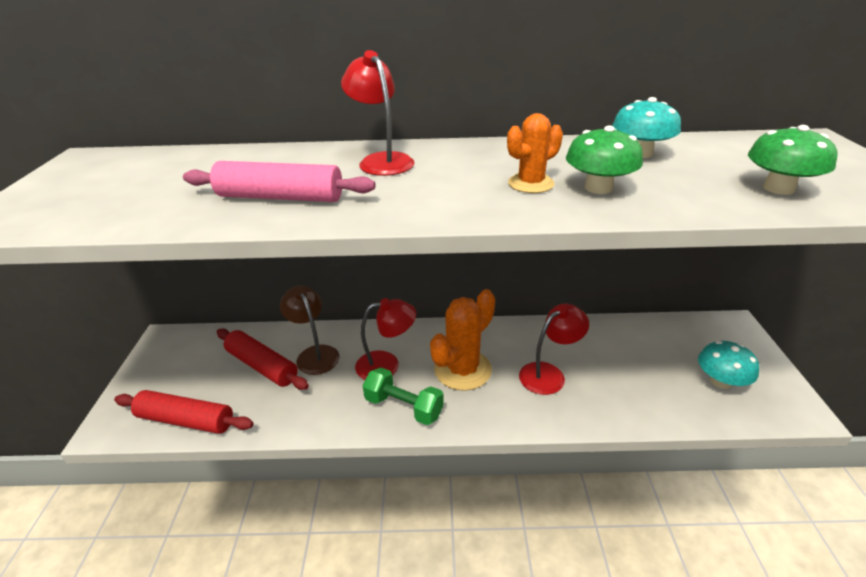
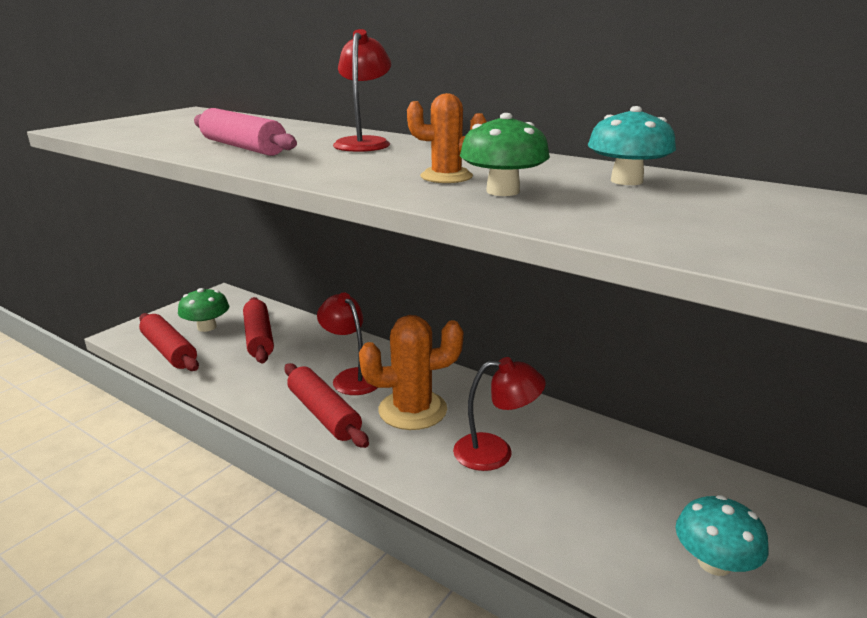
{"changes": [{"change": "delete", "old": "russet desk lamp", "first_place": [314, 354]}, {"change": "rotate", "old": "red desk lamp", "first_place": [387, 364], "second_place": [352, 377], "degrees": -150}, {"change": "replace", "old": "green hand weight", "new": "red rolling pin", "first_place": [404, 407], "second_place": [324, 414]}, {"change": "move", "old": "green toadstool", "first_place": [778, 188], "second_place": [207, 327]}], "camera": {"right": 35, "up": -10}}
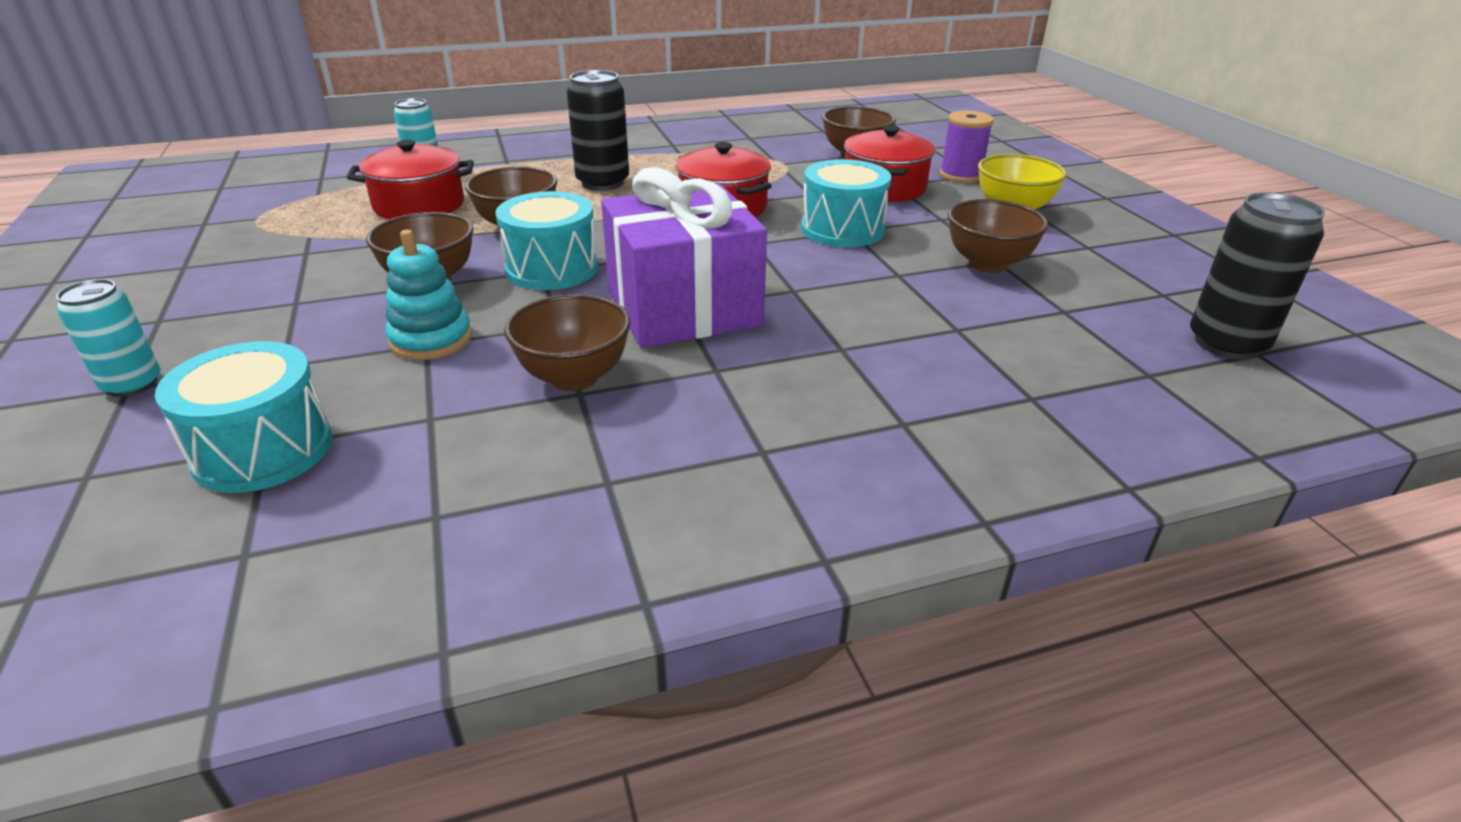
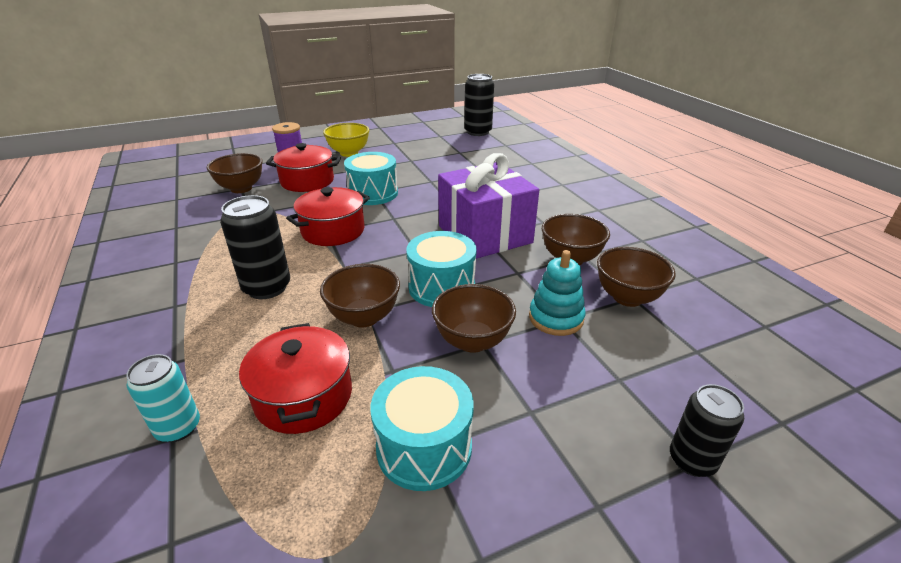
{"changes": [{"change": "recolor", "old": "teal can", "new": "jet-black can", "first_place": [132, 384], "second_place": [692, 460]}, {"change": "move", "old": "teal toy drum", "first_place": [263, 450], "second_place": [424, 447]}, {"change": "move", "old": "russet deep dish", "first_place": [988, 264], "second_place": [627, 297]}], "camera": {"right": -95, "up": 0}}
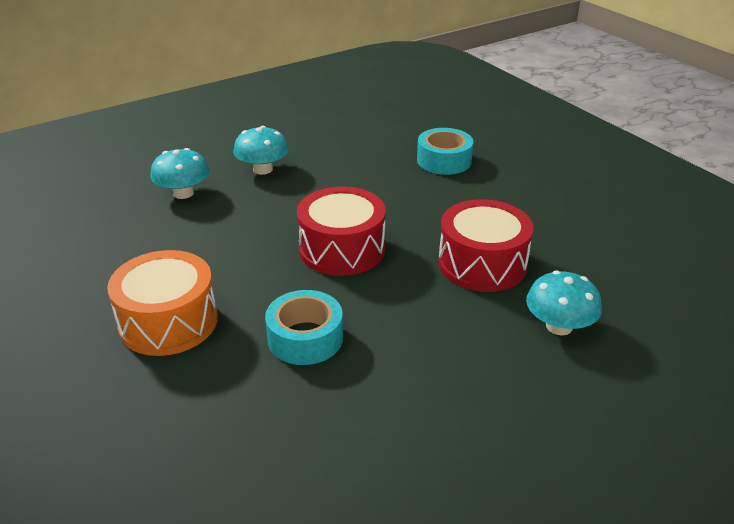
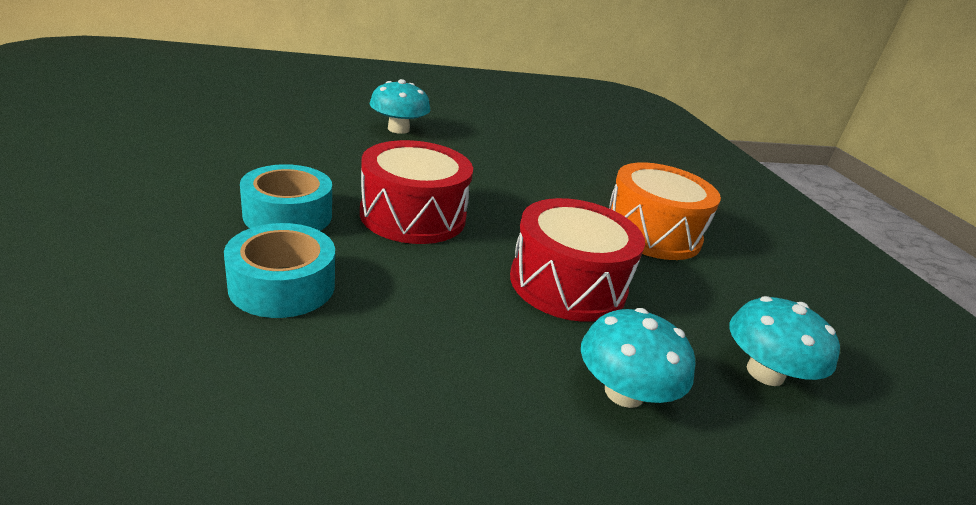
{"changes": [{"change": "move", "old": "orange-coloured toy drum", "first_place": [168, 322], "second_place": [652, 232]}, {"change": "move", "old": "teal toadstool", "first_place": [183, 193], "second_place": [765, 372]}, {"change": "move", "old": "teal sticky tape", "first_place": [444, 161], "second_place": [288, 215]}], "camera": {"right": 15, "up": -5}}
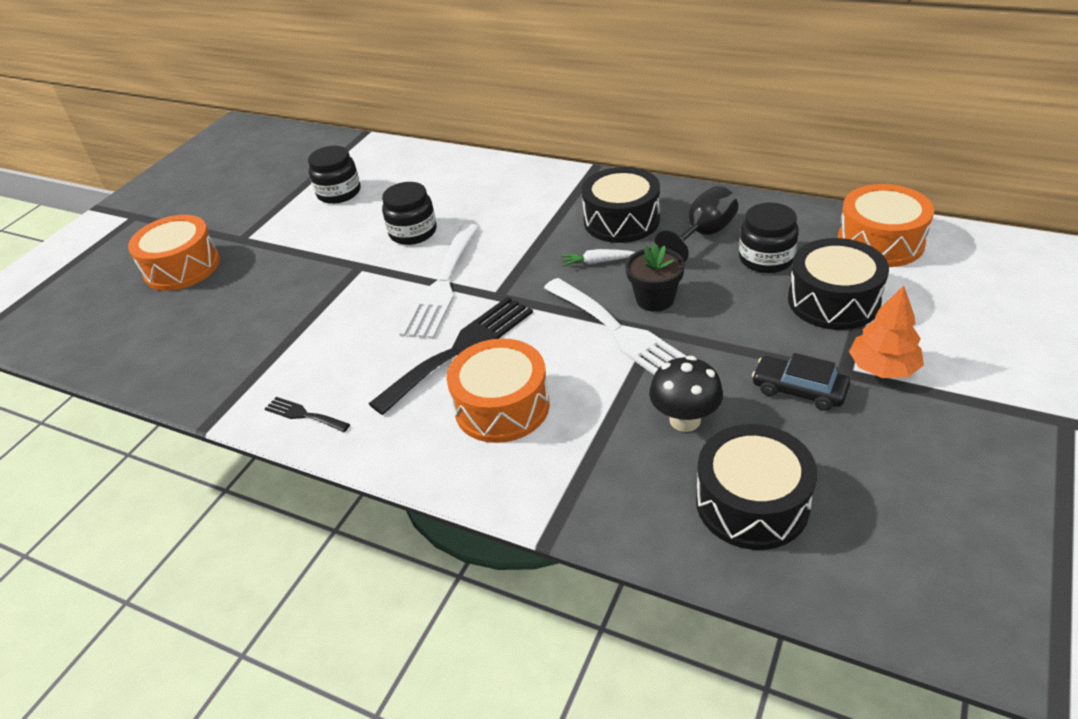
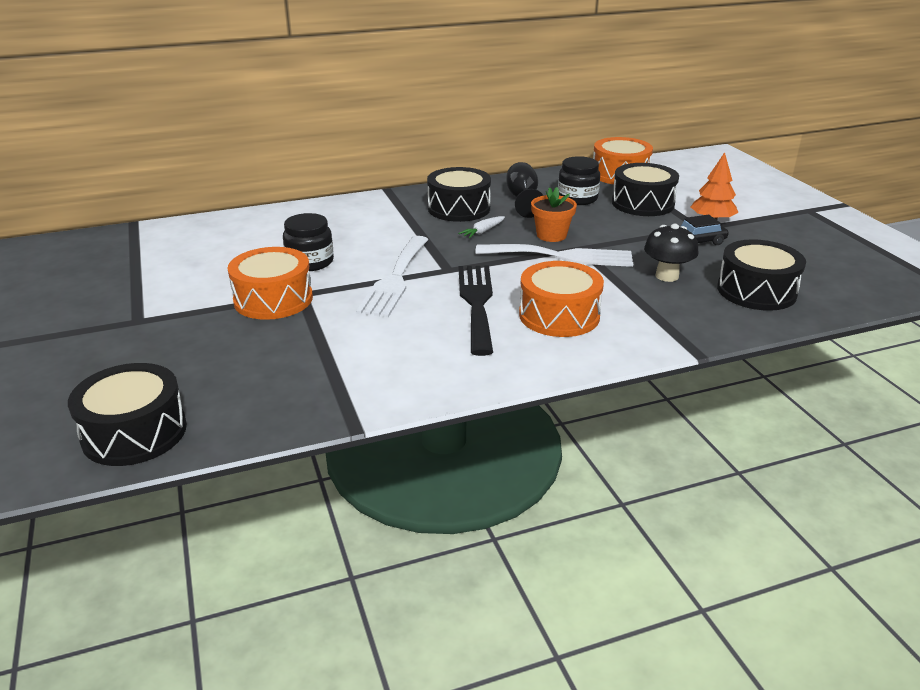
{"changes": [{"change": "move", "old": "orange-coloured toy drum", "first_place": [182, 267], "second_place": [273, 299]}, {"change": "delete", "old": "jet-black table fork", "first_place": [304, 415]}, {"change": "delete", "old": "jet-black preserve jar", "first_place": [339, 193]}, {"change": "rotate", "old": "pure white table fork", "first_place": [442, 285], "second_place": [395, 279], "degrees": 45}, {"change": "recolor", "old": "jet-black flower pot", "new": "orange-coloured flower pot", "first_place": [655, 299], "second_place": [551, 235]}, {"change": "insert", "new": "jet-black toy drum", "second_place": [134, 433]}], "camera": {"right": -50, "up": -10}}
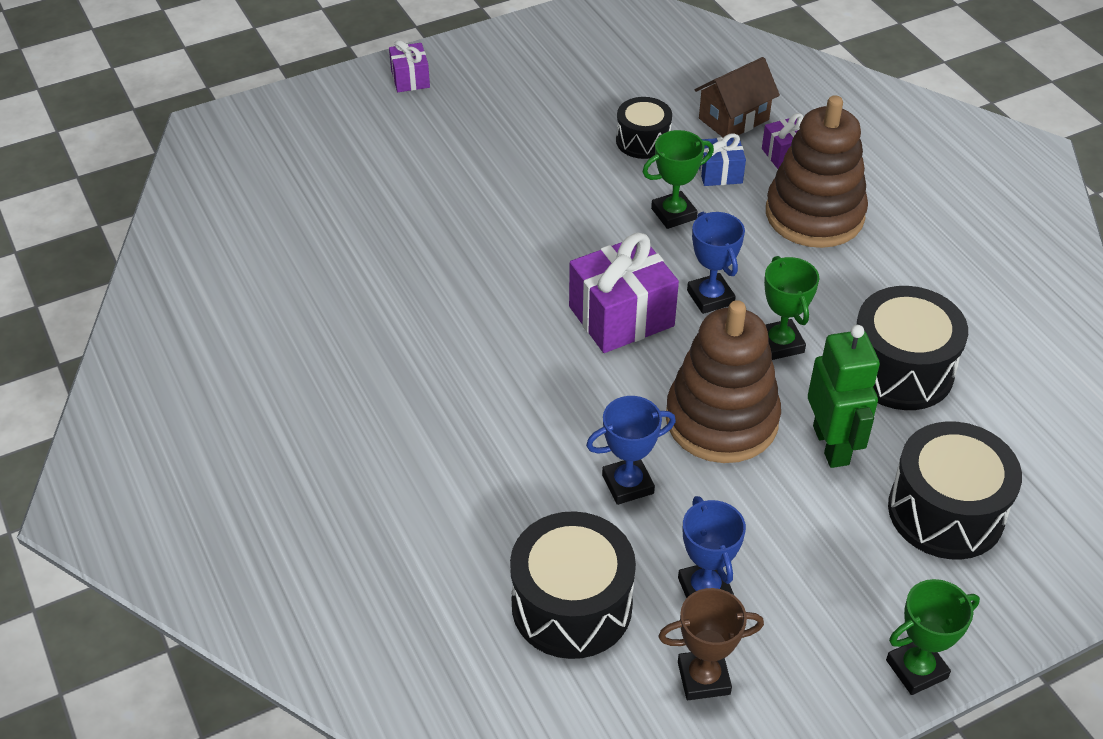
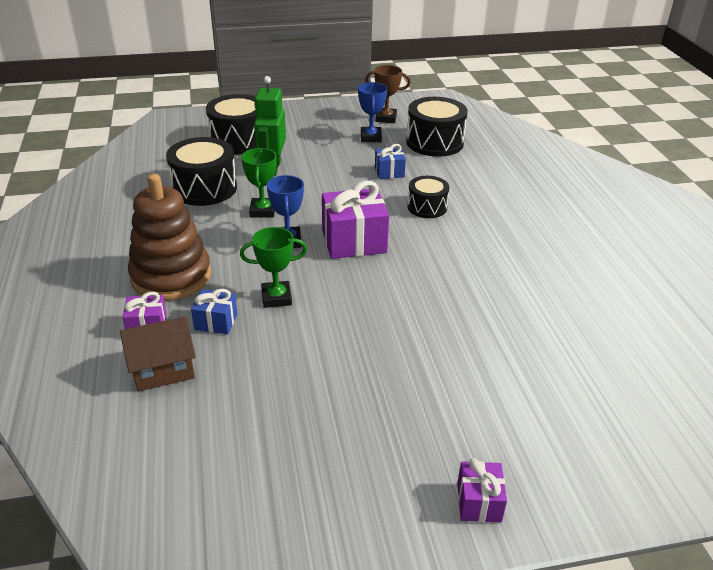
{"changes": [{"change": "replace", "old": "blue trophy", "new": "blue gift", "first_place": [628, 484], "second_place": [389, 172]}, {"change": "move", "old": "jet-black toy drum", "first_place": [643, 141], "second_place": [427, 207]}, {"change": "delete", "old": "russet stacking toy", "first_place": [721, 420]}, {"change": "delete", "old": "green trophy", "first_place": [916, 669]}], "camera": {"right": -165, "up": -10}}
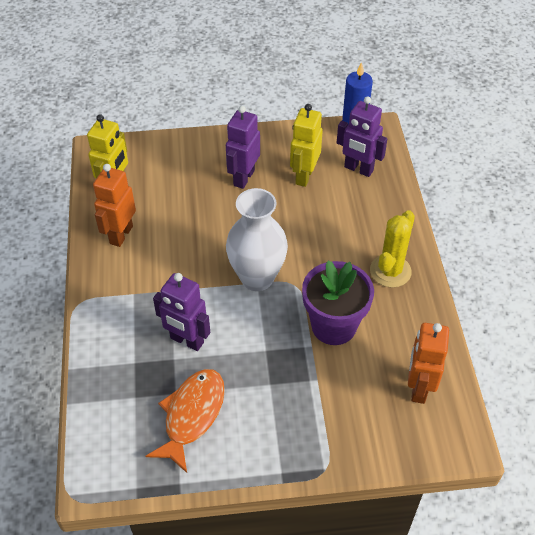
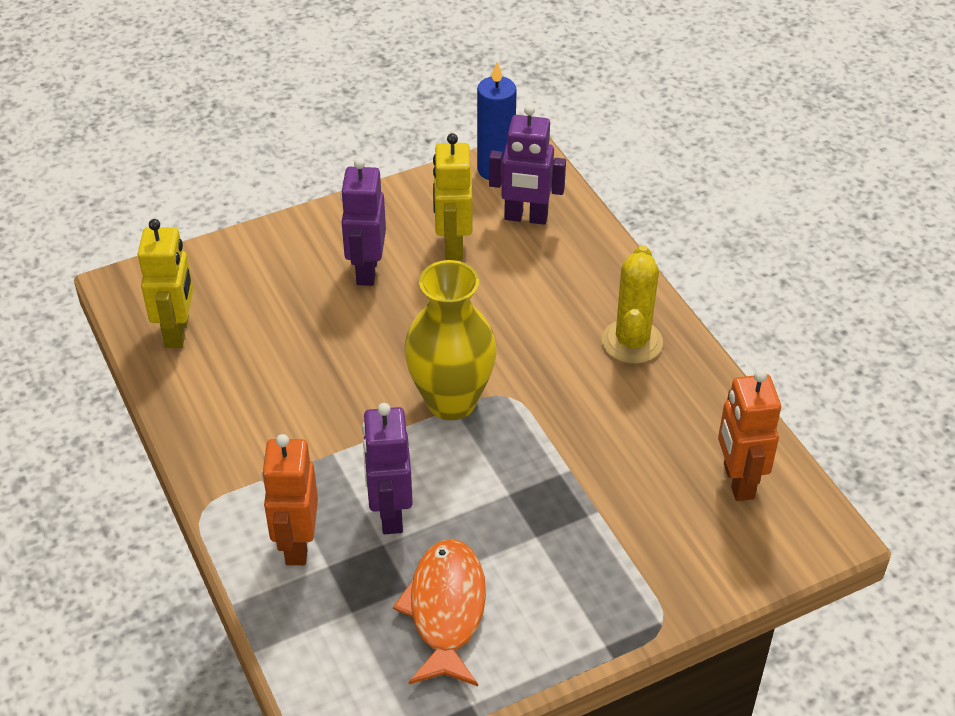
{"changes": [{"change": "move", "old": "orange-coloured robot figure", "first_place": [121, 235], "second_place": [297, 544]}, {"change": "rotate", "old": "purple robot figure", "first_place": [186, 340], "second_place": [390, 514], "degrees": 75}, {"change": "recolor", "old": "pure white vase", "new": "golden vase", "first_place": [257, 278], "second_place": [451, 401]}, {"change": "delete", "old": "purple flower pot", "first_place": [333, 326]}], "camera": {"right": -20, "up": -5}}
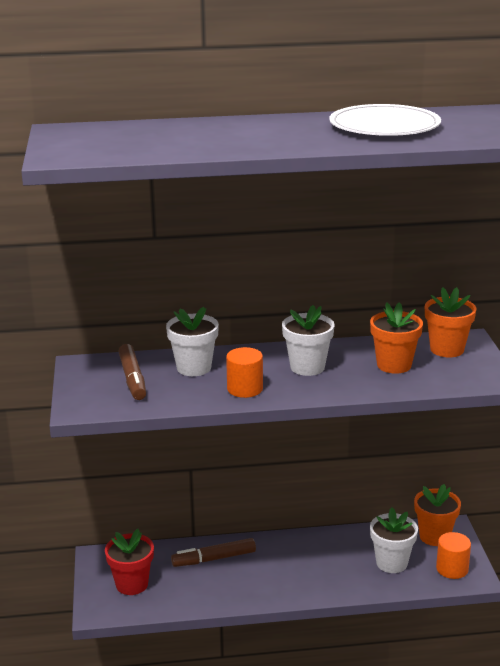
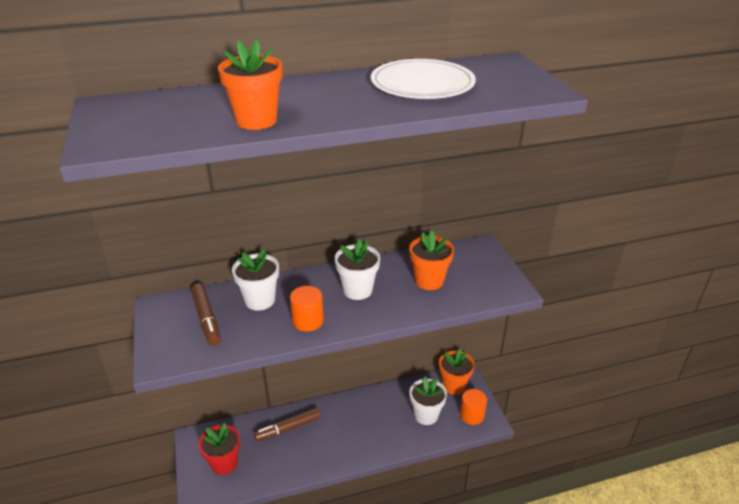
{"changes": [{"change": "move", "old": "orange-coloured flower pot", "first_place": [447, 349], "second_place": [256, 121]}], "camera": {"right": -10, "up": 10}}
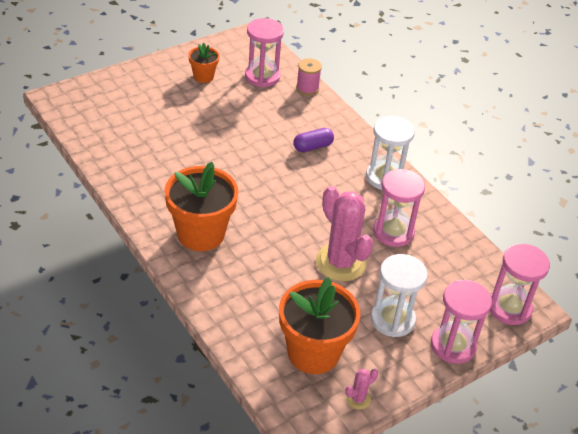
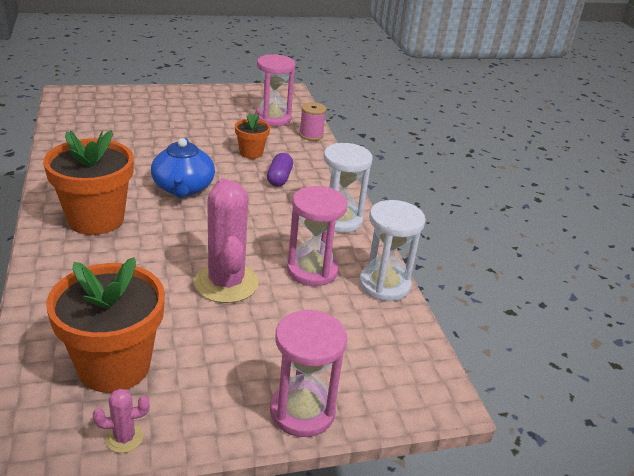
{"changes": [{"change": "move", "old": "orange-coloured flower pot", "first_place": [203, 76], "second_place": [251, 153]}, {"change": "rotate", "old": "purple capsule", "first_place": [313, 147], "second_place": [279, 178], "degrees": -75}, {"change": "move", "old": "pure white hourglass", "first_place": [392, 319], "second_place": [384, 285]}, {"change": "delete", "old": "rosy hourglass", "first_place": [509, 308]}, {"change": "insert", "new": "blue china teapot", "second_place": [183, 188]}], "camera": {"right": 20, "up": -10}}
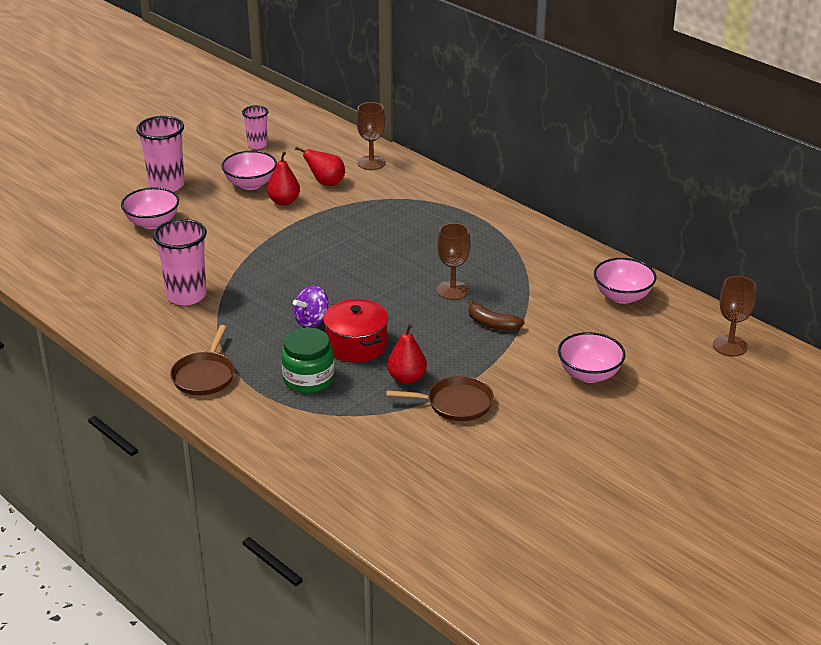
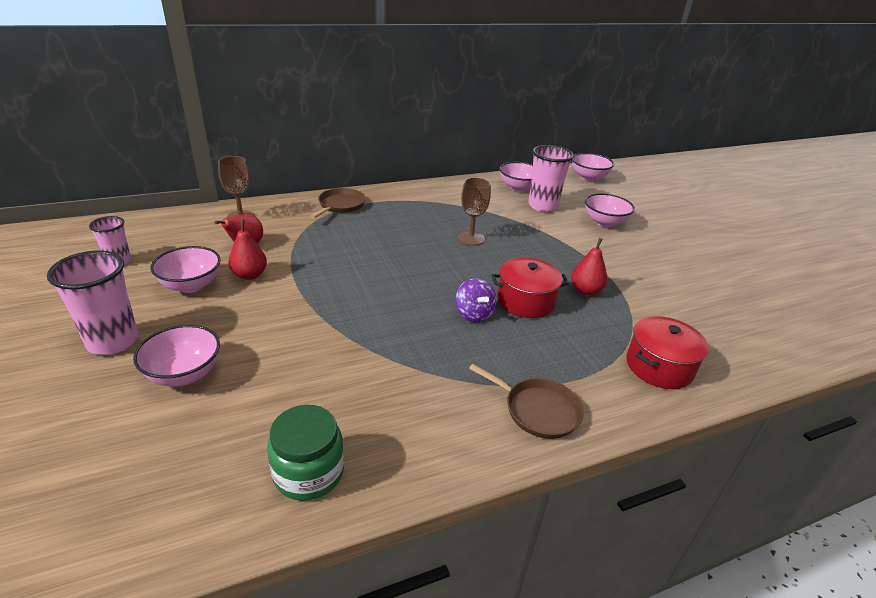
{"changes": [{"change": "move", "old": "rosy beaker", "first_place": [186, 295], "second_place": [542, 206]}, {"change": "move", "old": "green preserve jar", "first_place": [308, 379], "second_place": [308, 472]}, {"change": "move", "old": "russet skillet", "first_place": [456, 403], "second_place": [340, 205]}, {"change": "delete", "old": "russet toy banana", "first_place": [492, 324]}, {"change": "replace", "old": "russet chalice", "new": "rosy deep dish", "first_place": [730, 346], "second_place": [588, 177]}, {"change": "insert", "new": "red cooking pot", "second_place": [659, 366]}], "camera": {"right": -70, "up": 0}}
